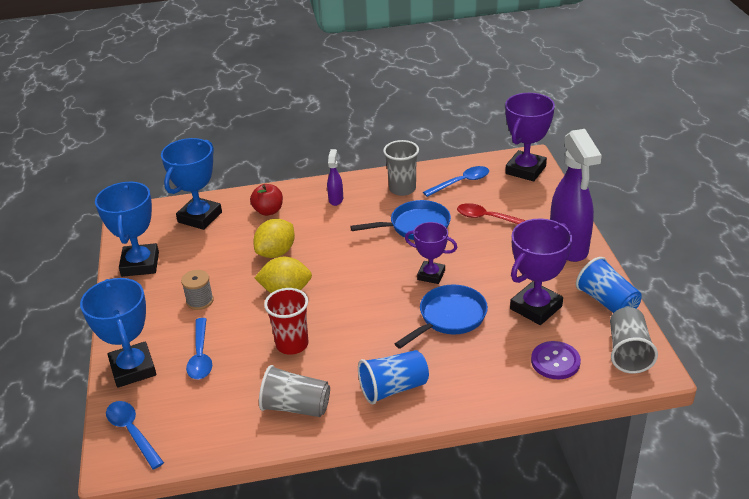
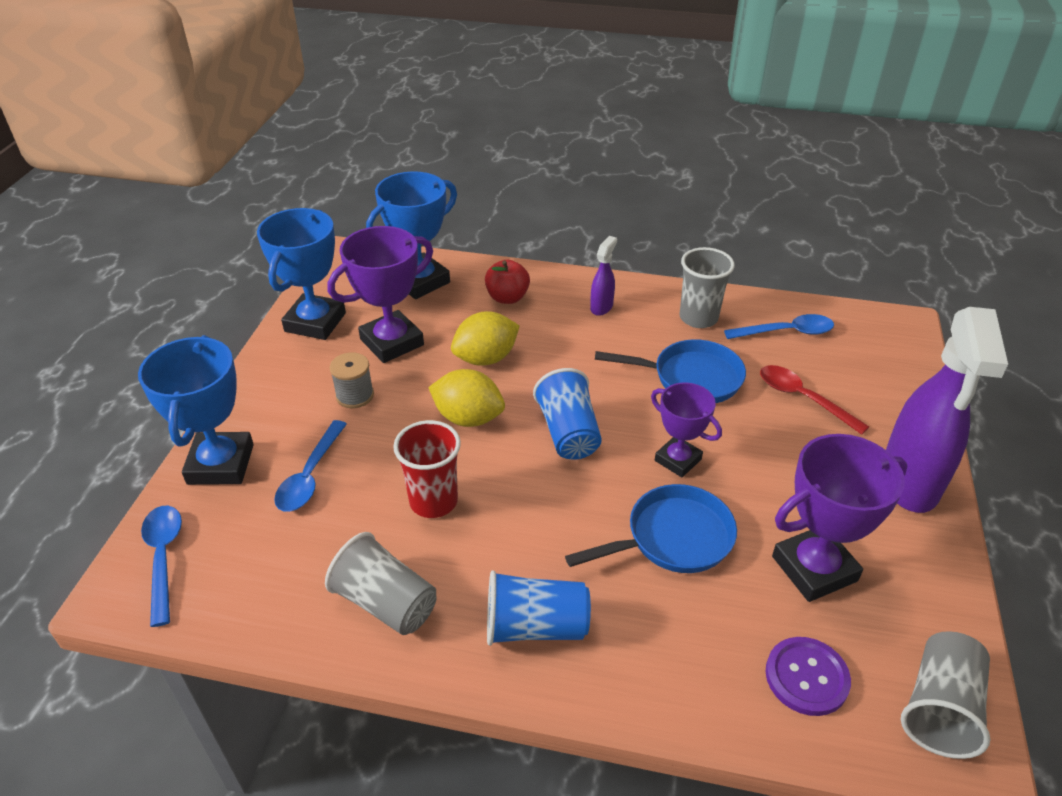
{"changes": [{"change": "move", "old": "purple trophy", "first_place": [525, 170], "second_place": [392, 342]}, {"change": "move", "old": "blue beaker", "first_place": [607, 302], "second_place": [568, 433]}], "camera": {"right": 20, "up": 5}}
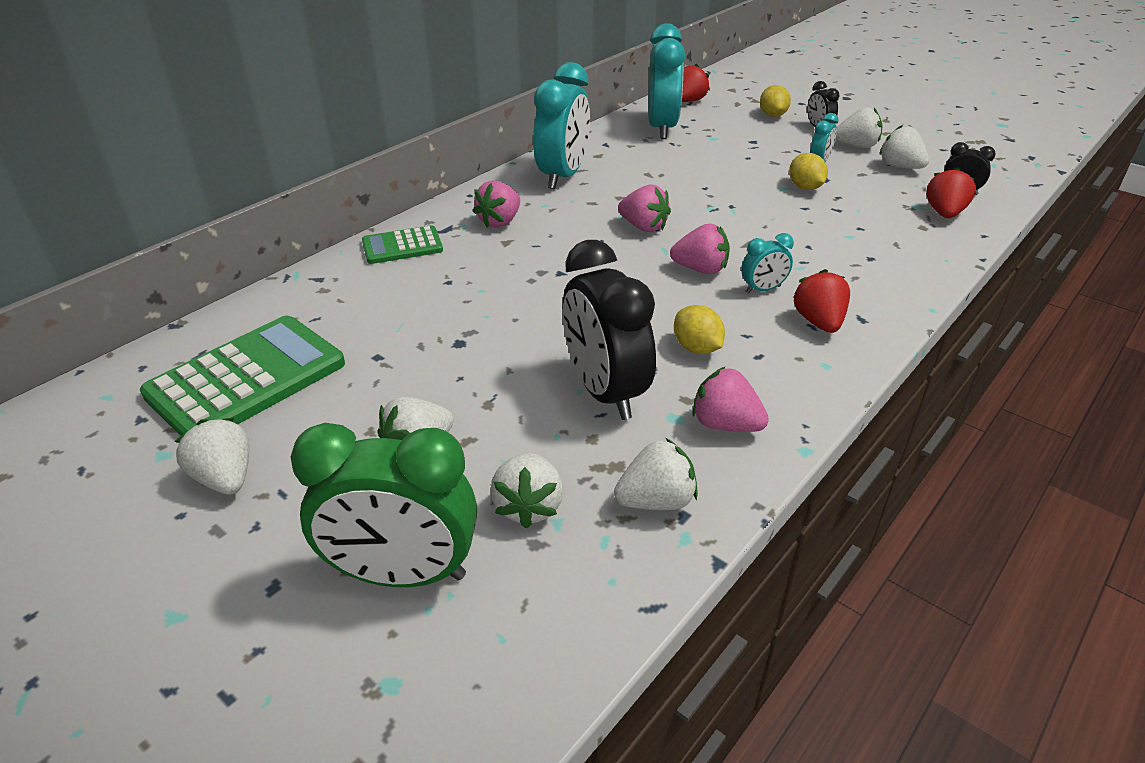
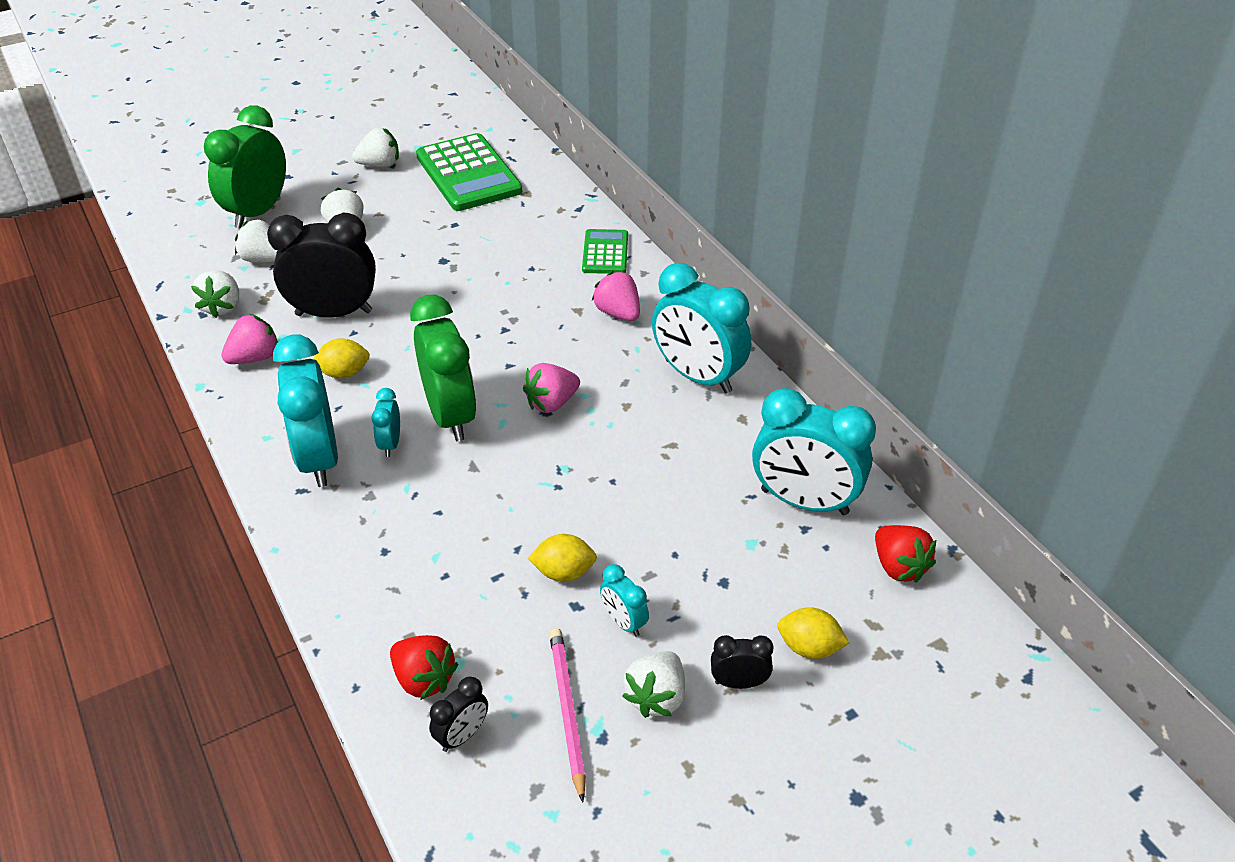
{"changes": [{"change": "replace", "old": "rosy toy strawberry", "new": "green clock", "first_place": [700, 269], "second_place": [450, 416]}, {"change": "replace", "old": "red toy strawberry", "new": "teal clock", "first_place": [819, 322], "second_place": [318, 459]}, {"change": "replace", "old": "pure white toy strawberry", "new": "rosy pencil", "first_place": [900, 167], "second_place": [567, 711]}], "camera": {"right": 110, "up": 5}}
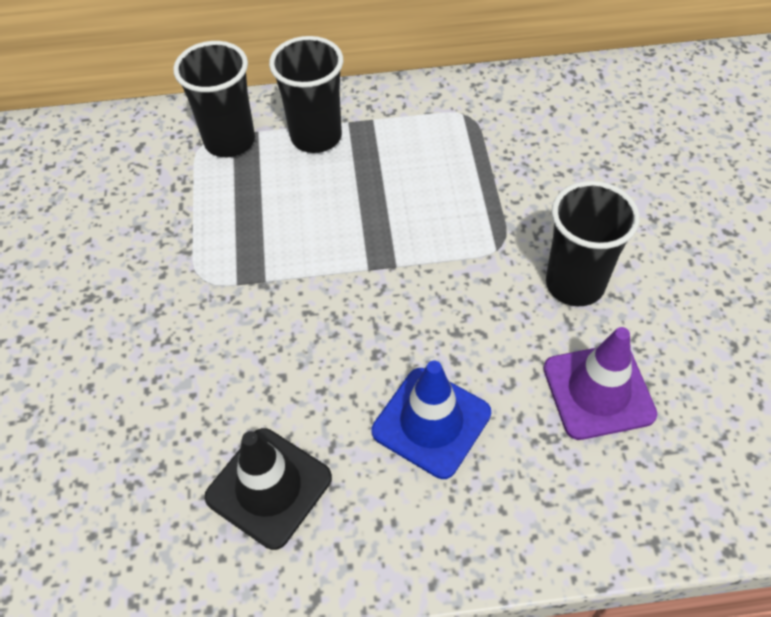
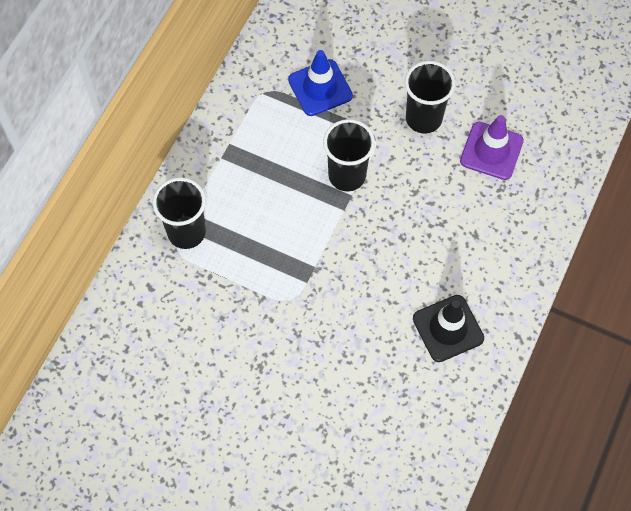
{"changes": [{"change": "move", "old": "jet-black beaker", "first_place": [316, 137], "second_place": [347, 175]}, {"change": "move", "old": "blue road cone", "first_place": [431, 422], "second_place": [320, 88]}], "camera": {"right": -60, "up": 10}}
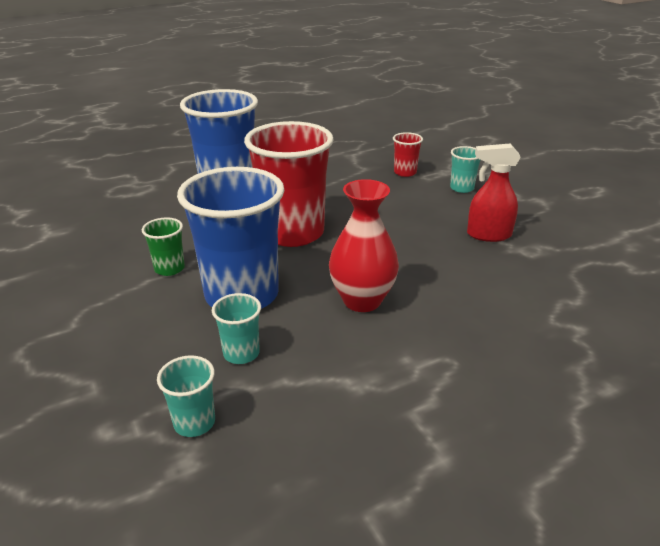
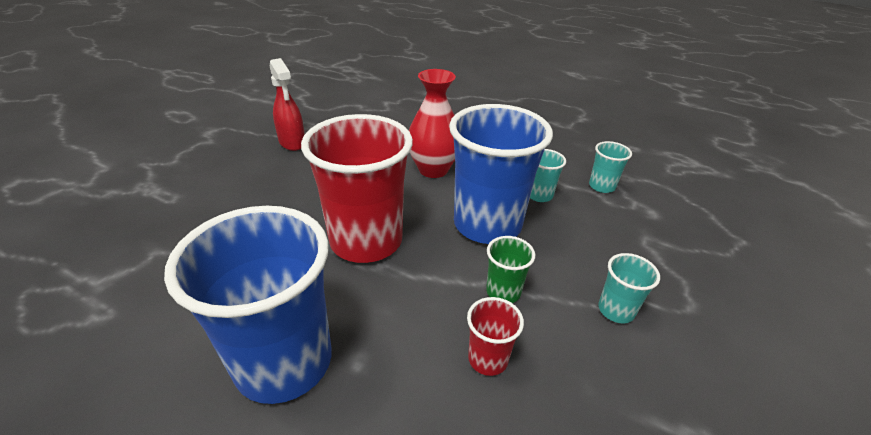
{"changes": [{"change": "move", "old": "red beaker", "first_place": [405, 172], "second_place": [488, 359]}, {"change": "move", "old": "teal beaker", "first_place": [462, 188], "second_place": [616, 310]}], "camera": {"right": -125, "up": 5}}
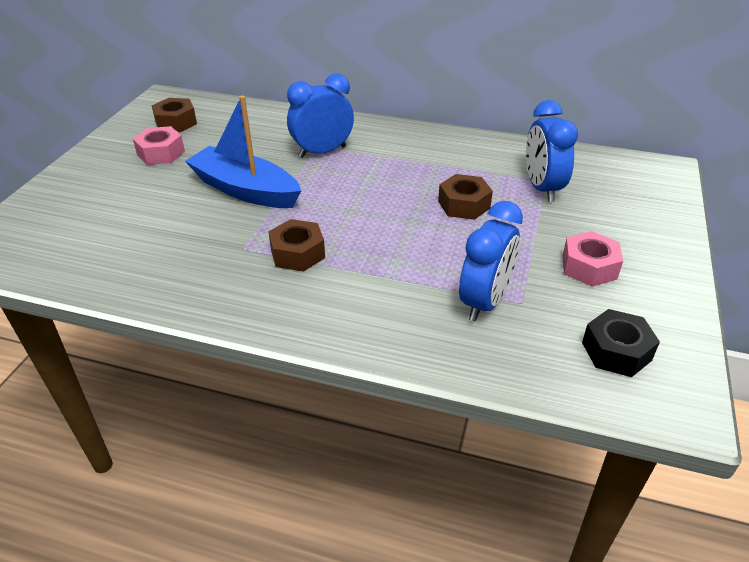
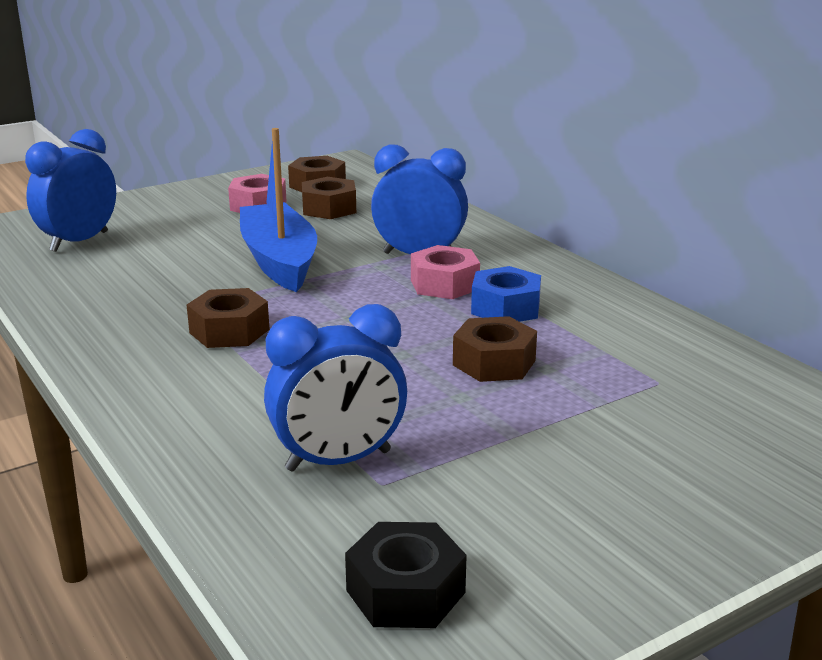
{"changes": [{"change": "move", "old": "blue clock", "first_place": [542, 188], "second_place": [79, 242]}, {"change": "move", "old": "rosy hexagon nut", "first_place": [589, 267], "second_place": [444, 284]}, {"change": "insert", "new": "russet hexagon nut", "second_place": [329, 208]}, {"change": "insert", "new": "blue hexagon nut", "second_place": [505, 308]}], "camera": {"right": 40, "up": -15}}
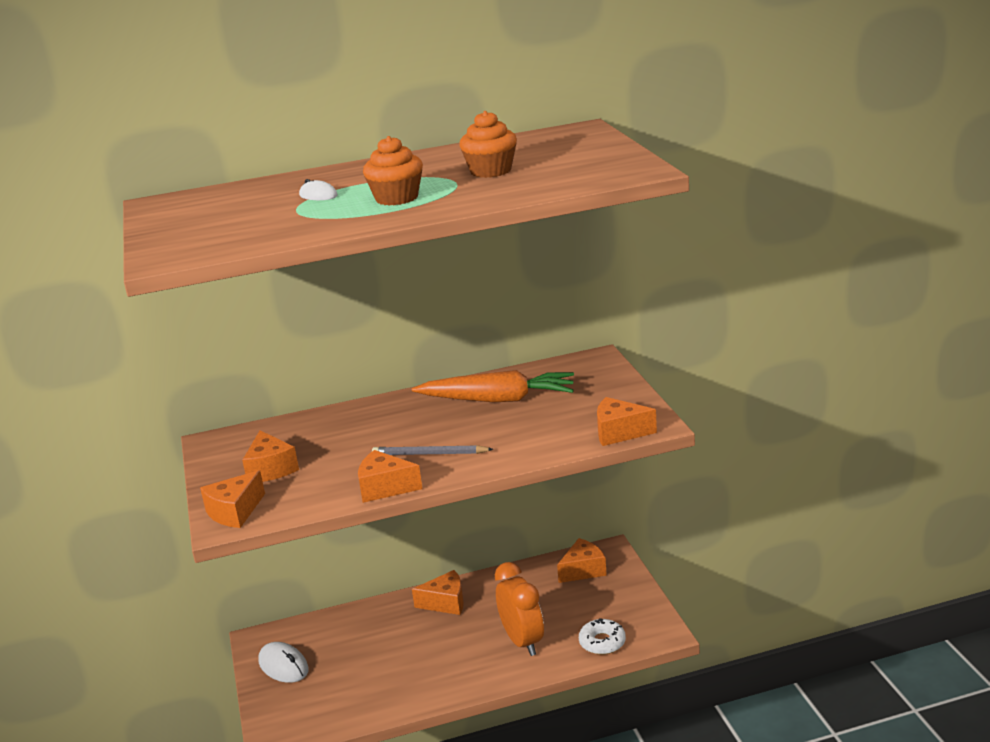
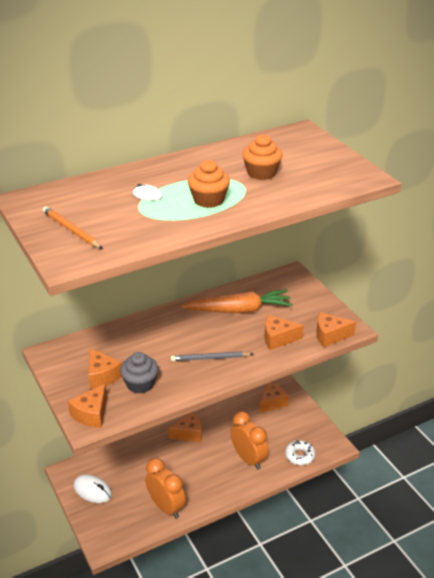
{"changes": [{"change": "move", "old": "orange-coloured cheese wedge", "first_place": [385, 488], "second_place": [278, 339]}, {"change": "insert", "new": "orange-coloured pencil", "second_place": [71, 230]}, {"change": "insert", "new": "grey cupcake", "second_place": [140, 384]}, {"change": "insert", "new": "orange-coloured clock", "second_place": [166, 507]}], "camera": {"right": -15, "up": 10}}
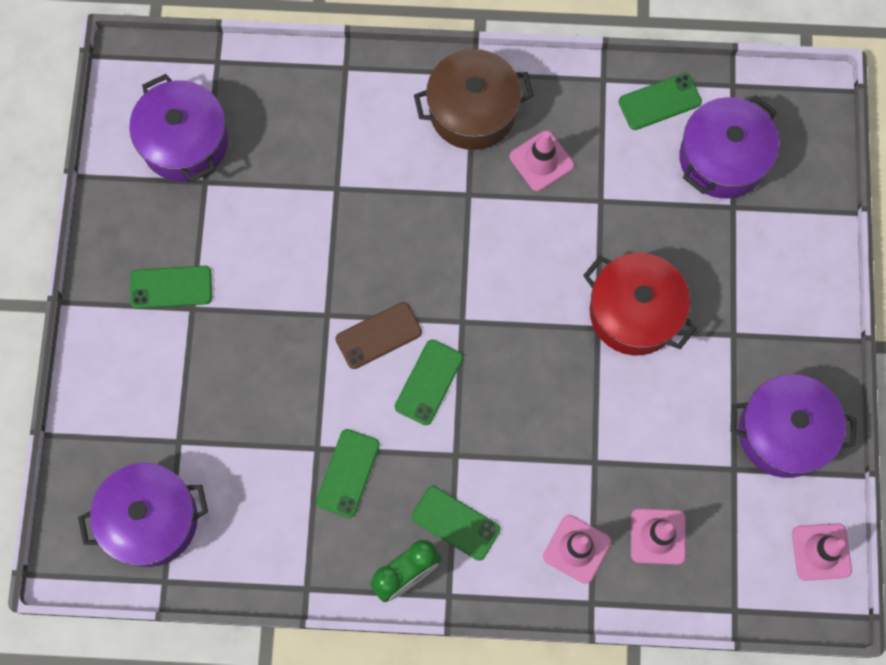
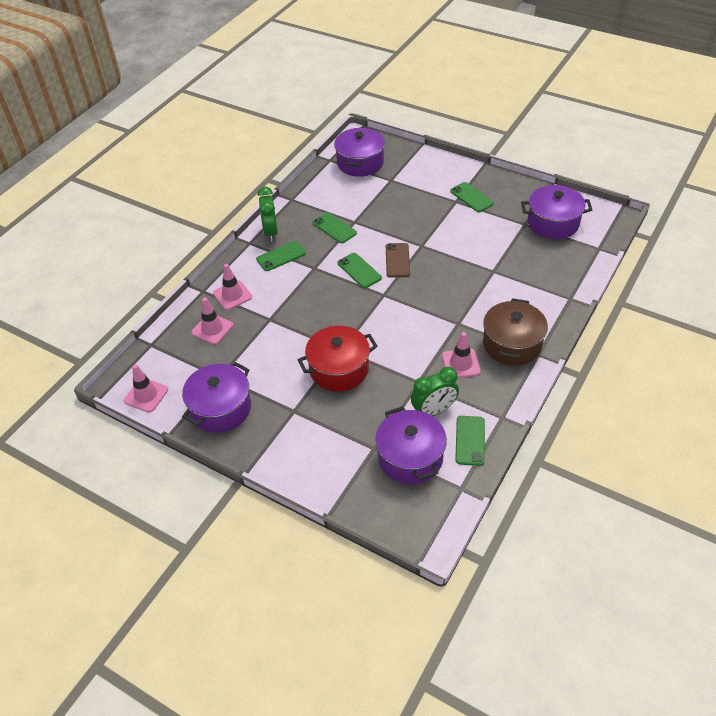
{"changes": [{"change": "rotate", "old": "green smartphone", "first_place": [171, 287], "second_place": [471, 197], "degrees": -60}, {"change": "insert", "new": "green clock", "second_place": [434, 411]}], "camera": {"right": 120, "up": -25}}
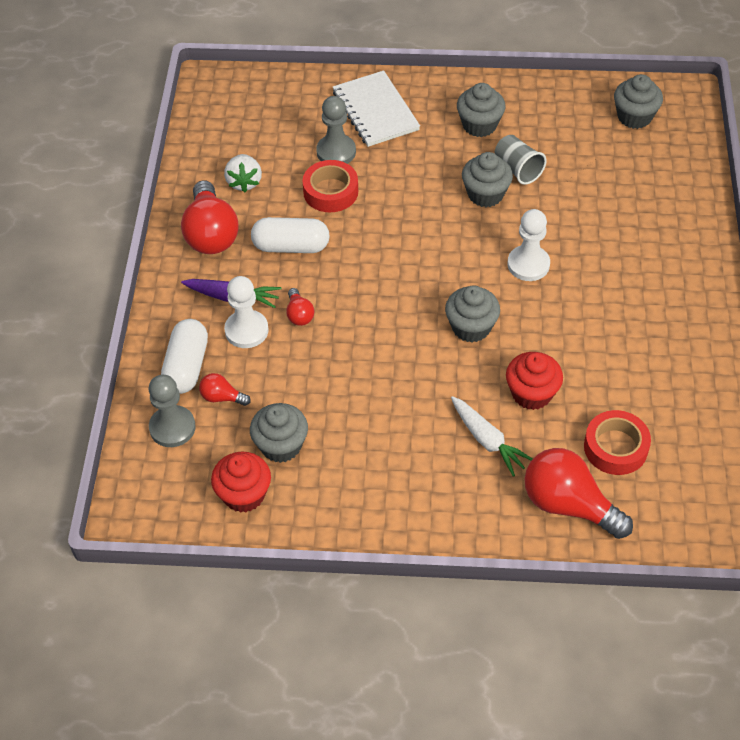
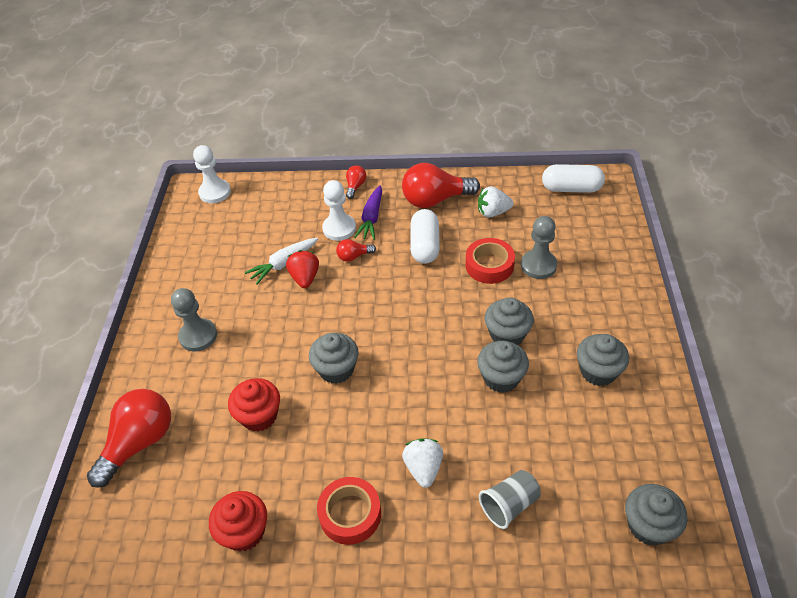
{"changes": [{"change": "move", "old": "grey game pawn", "first_place": [172, 427], "second_place": [198, 336]}, {"change": "move", "old": "pure white capsule", "first_place": [187, 366], "second_place": [571, 188]}, {"change": "move", "old": "red lightbulb", "first_place": [222, 397], "second_place": [355, 186]}, {"change": "move", "old": "red cupcake", "first_place": [244, 494], "second_place": [244, 532]}, {"change": "move", "old": "grey cupcake", "first_place": [281, 445], "second_place": [507, 335]}, {"change": "delete", "old": "pure white notebook", "first_place": [375, 111]}, {"change": "move", "old": "pure white toy carrot", "first_place": [488, 441], "second_place": [283, 264]}, {"change": "move", "old": "grey beaker", "first_place": [517, 169], "second_place": [509, 505]}, {"change": "move", "old": "pure white game pawn", "first_place": [528, 264], "second_place": [215, 192]}, {"change": "move", "old": "red sticky tape", "first_place": [615, 447], "second_place": [350, 514]}, {"change": "insert", "new": "red toy strawberry", "second_place": [305, 278]}, {"change": "insert", "new": "pure white toy strawberry", "second_place": [423, 468]}], "camera": {"right": 90, "up": -5}}
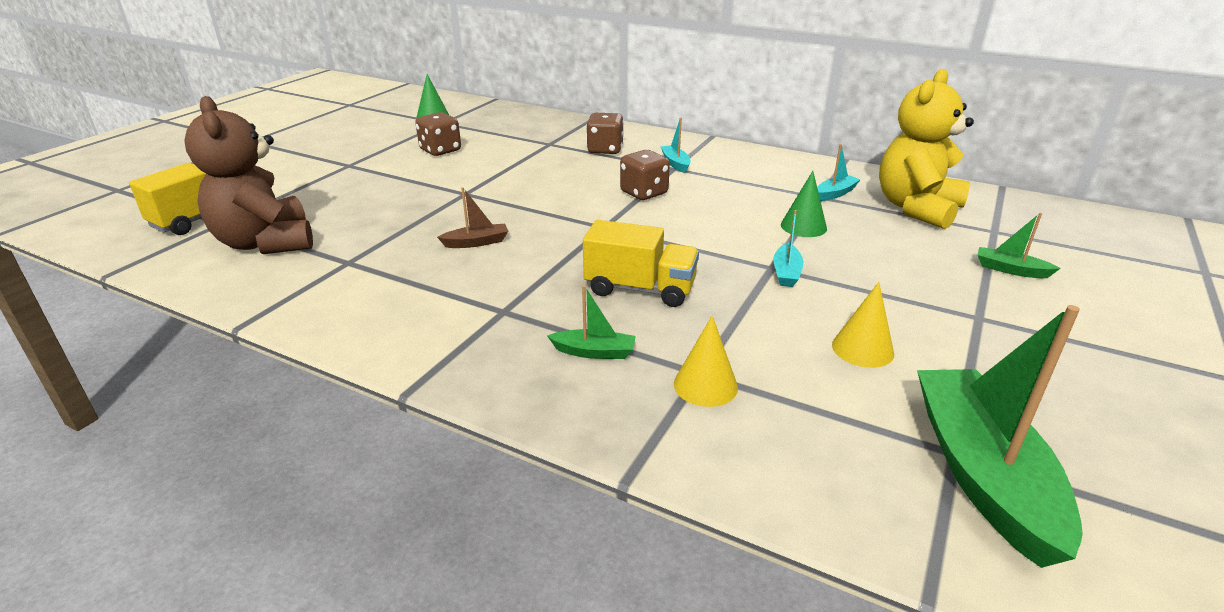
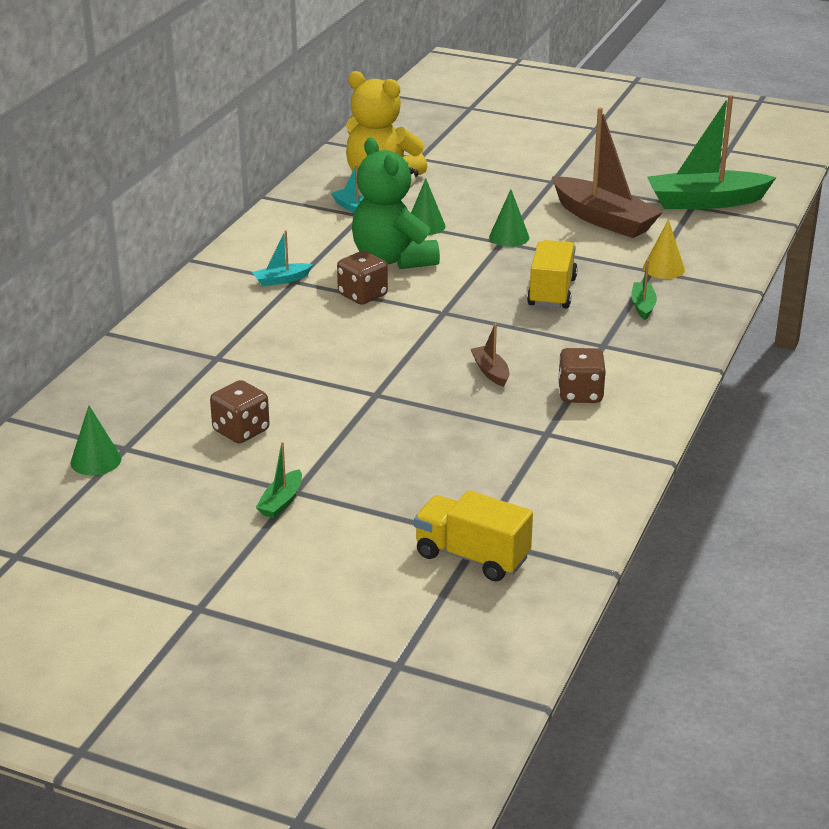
{"changes": [{"change": "delete", "old": "russet teddy bear", "first_place": [266, 243]}, {"change": "move", "old": "russet game die", "first_place": [605, 150], "second_place": [580, 394]}, {"change": "replace", "old": "teal sailboat", "new": "green cone shape", "first_place": [786, 272], "second_place": [509, 237]}, {"change": "replace", "old": "golden cone shape", "new": "russet sailboat", "first_place": [862, 349], "second_place": [603, 219]}, {"change": "move", "old": "green sailboat", "first_place": [1010, 270], "second_place": [281, 502]}, {"change": "insert", "new": "green teddy bear", "second_place": [393, 259]}], "camera": {"right": -95, "up": 0}}
